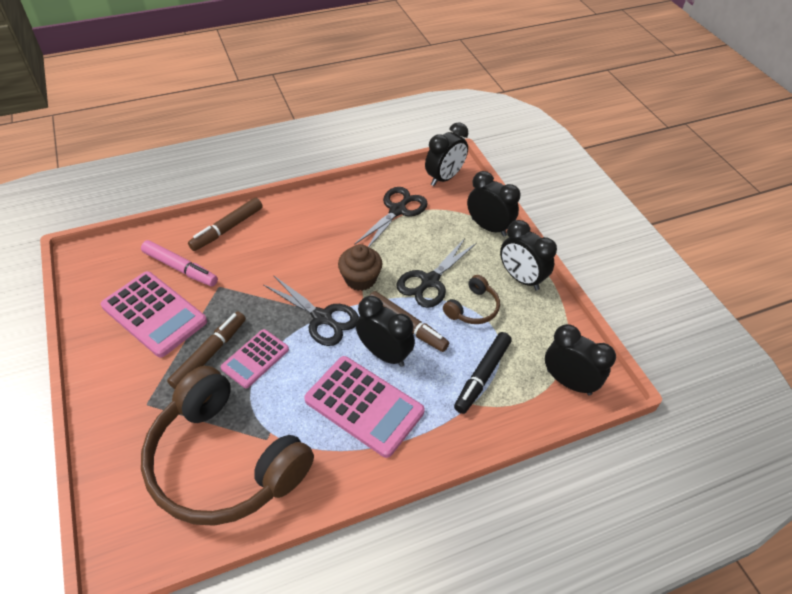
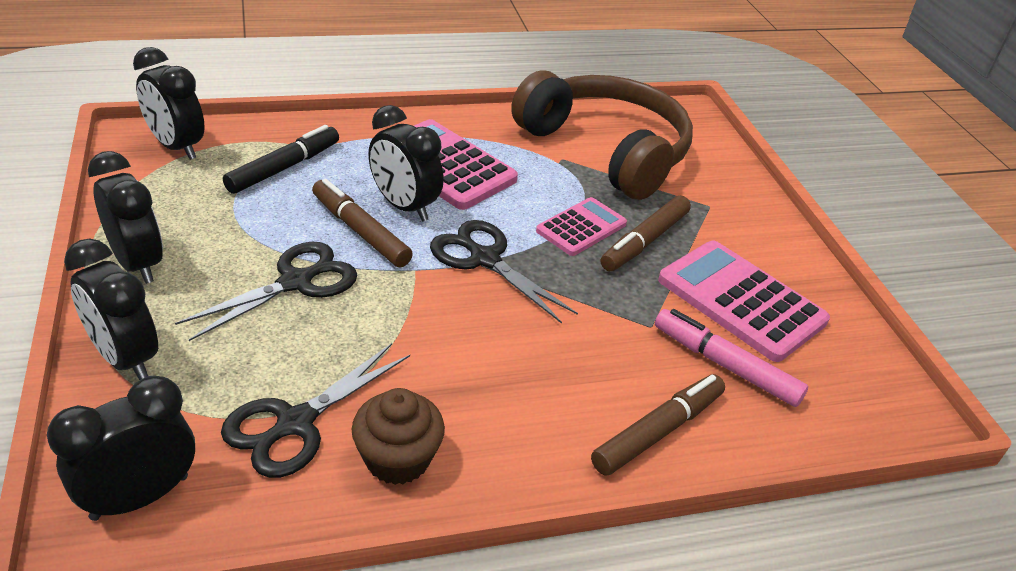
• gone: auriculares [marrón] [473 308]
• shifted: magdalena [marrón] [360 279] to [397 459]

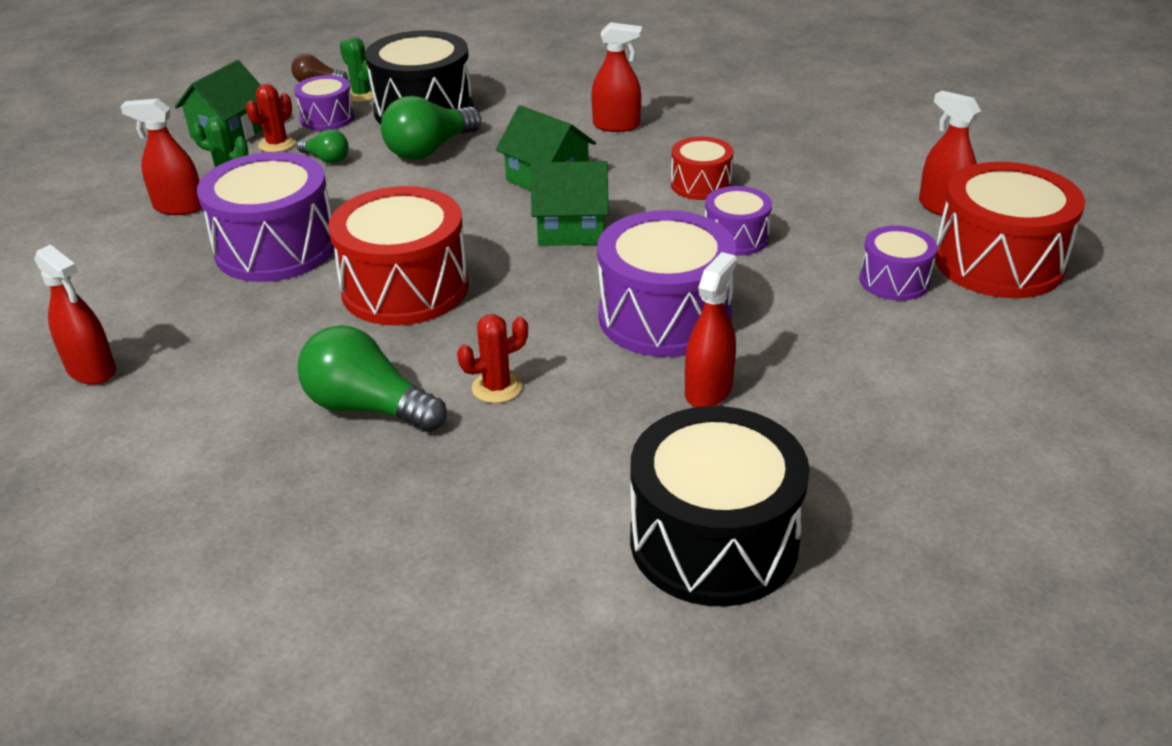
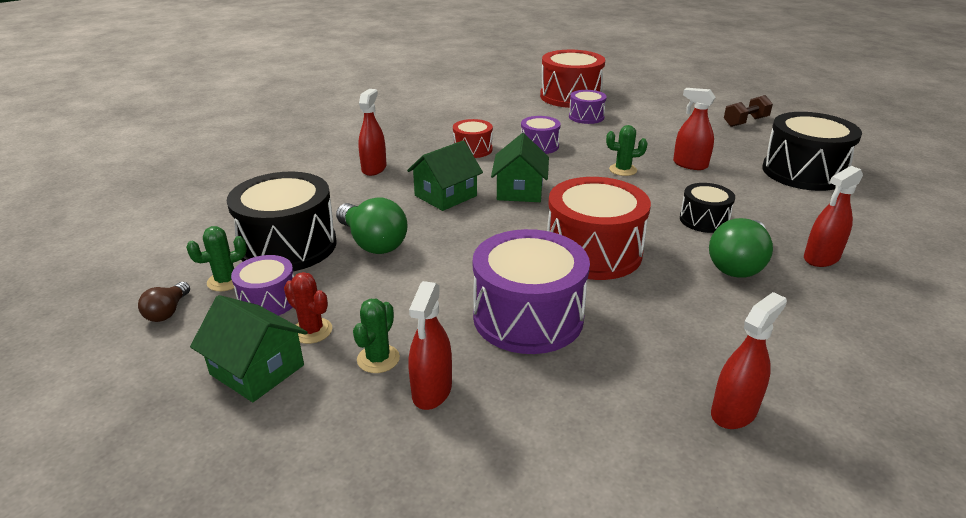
• gone: bombilla [verde] [326 159]
• new: mancuerna [marrón] [745 122]
• shifted: pulverizador [rojo] [942 207] to [821 258]
• swapped: cactus [rojo] [497 387] to tambor [negro] [704 220]
• swapped: tambor [morado] [664 316] to cactus [verde] [623 170]

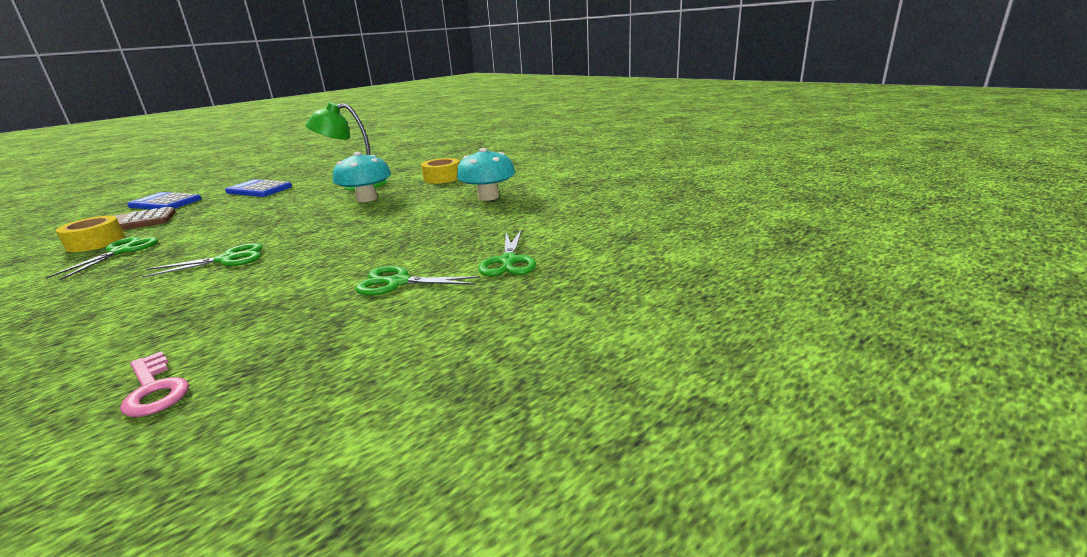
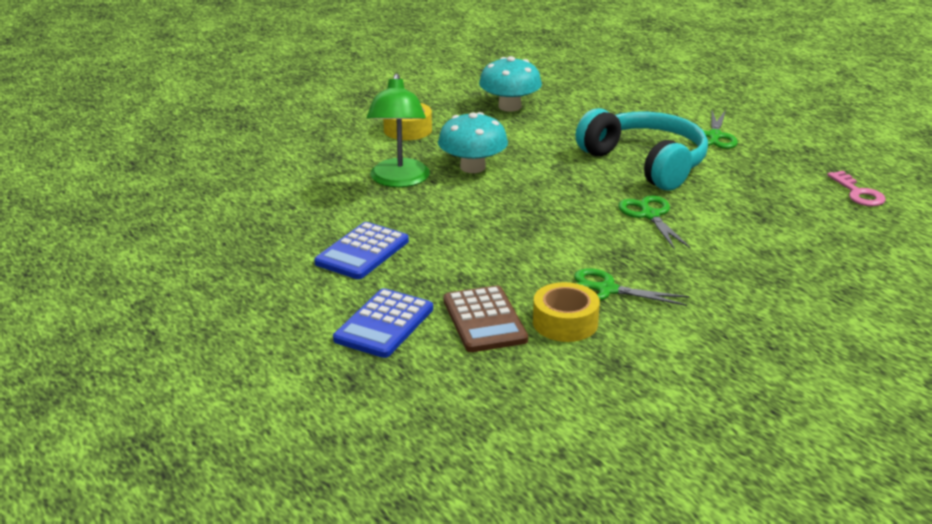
• gone: tijeras [verde] [508 261]
• new: auriculares [turquesa] [646 163]
• rotated: llave [rosa] [154 389] = [858 193] 105 degrees clockwise

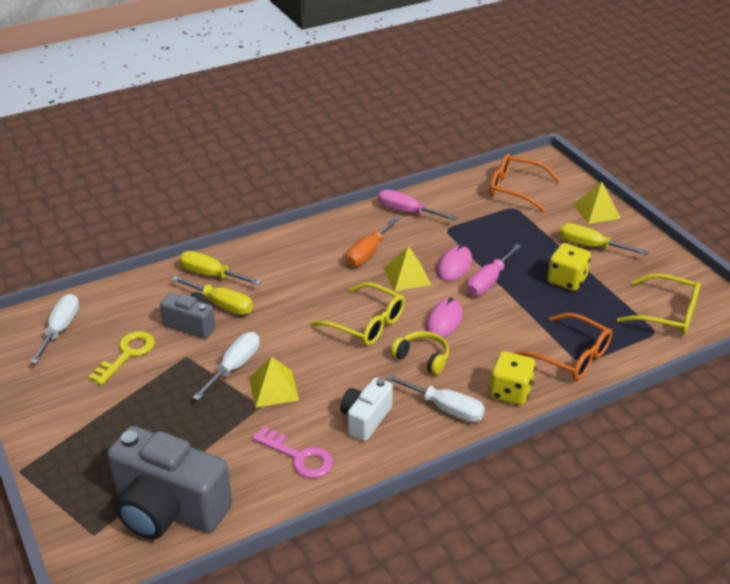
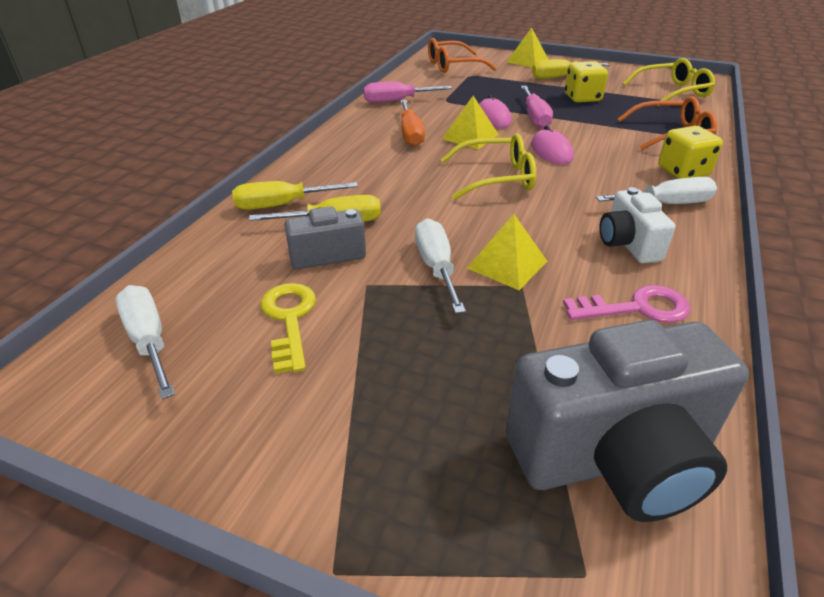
• gone: auriculares [amarillo] [422 358]

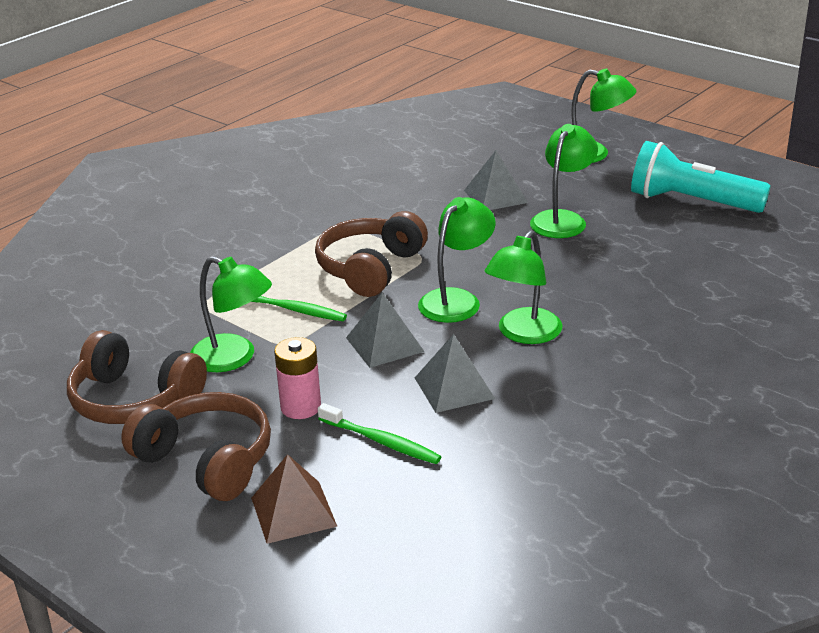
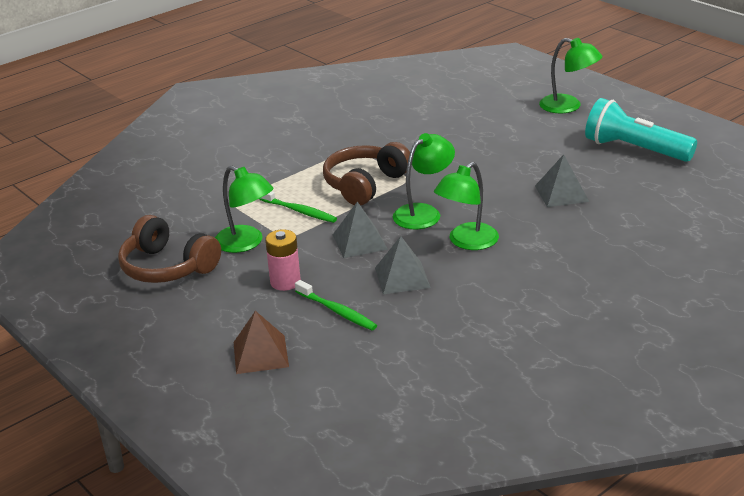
• gone: auriculares [marrón] [206 461]
• gone: lámpara [verde] [562 219]
• shifted: pirámide [gris] [495 196] to [561 193]

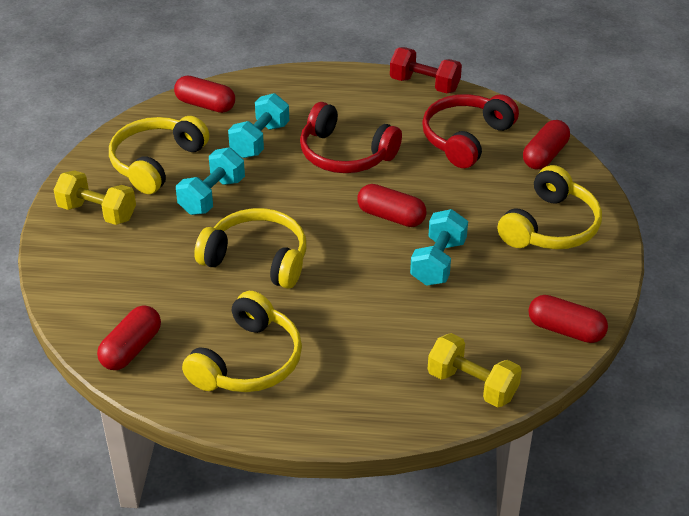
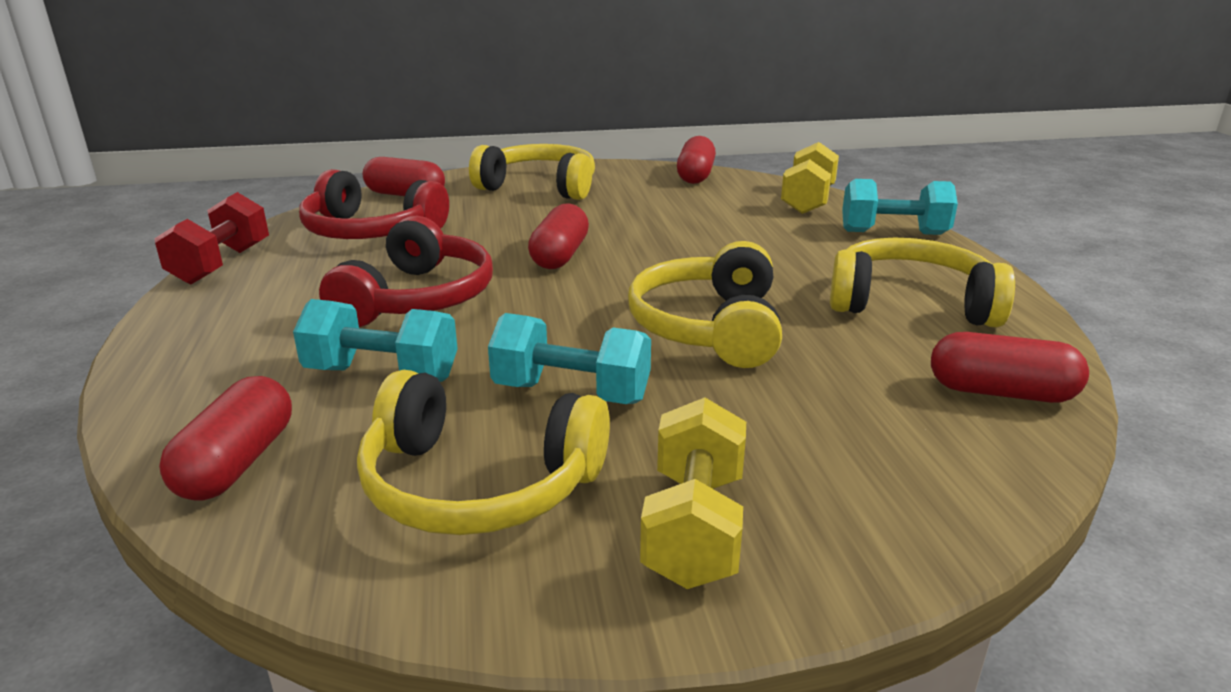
• shifted: mancuerna [turquesa] [438 262] to [893 233]

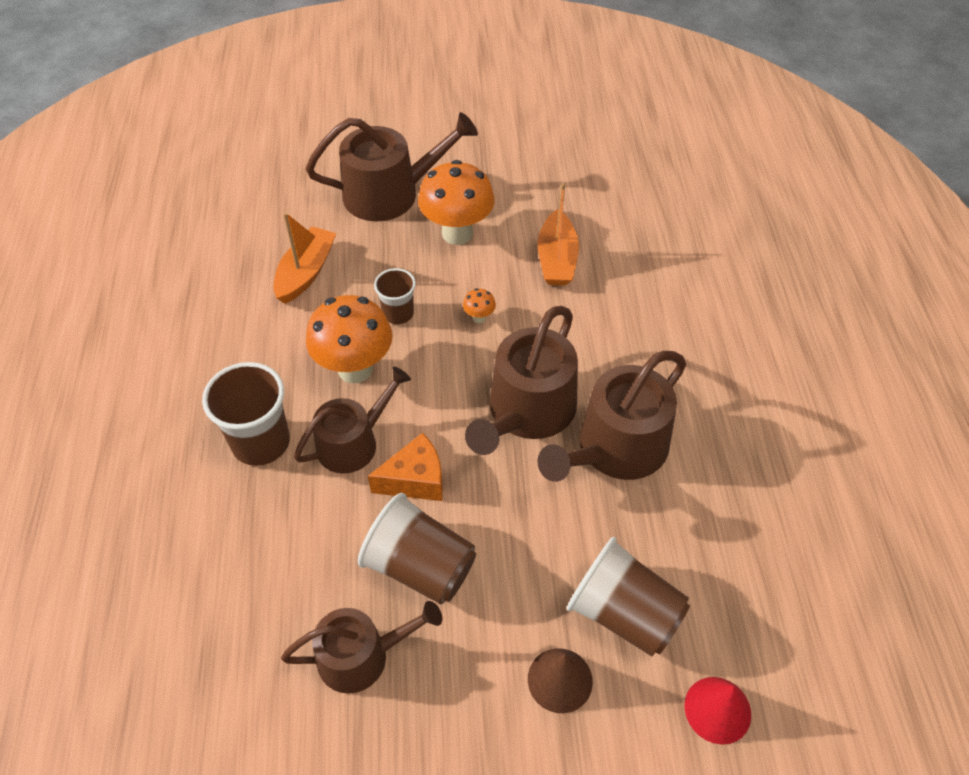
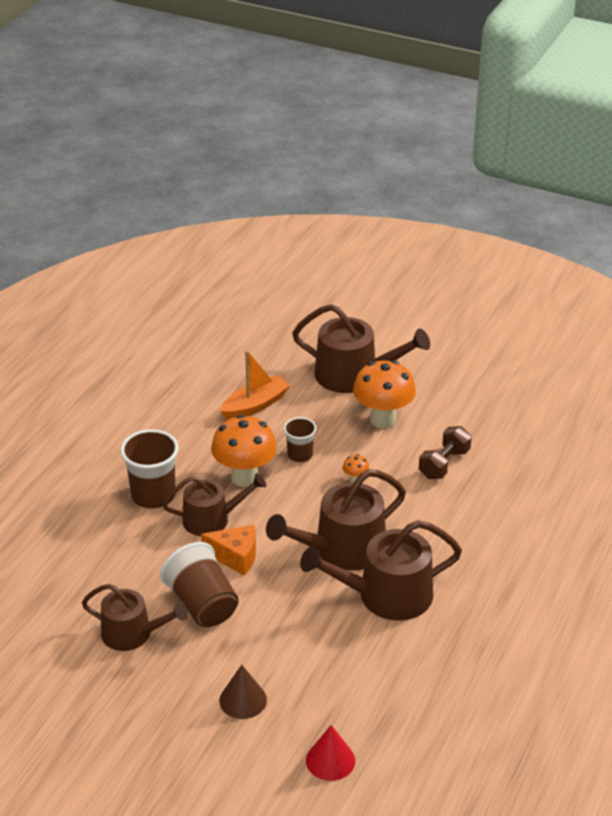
• gone: vaso [marrón] [623 613]
• swapped: barco [naranja] [557 259] to mancuerna [marrón] [444 464]

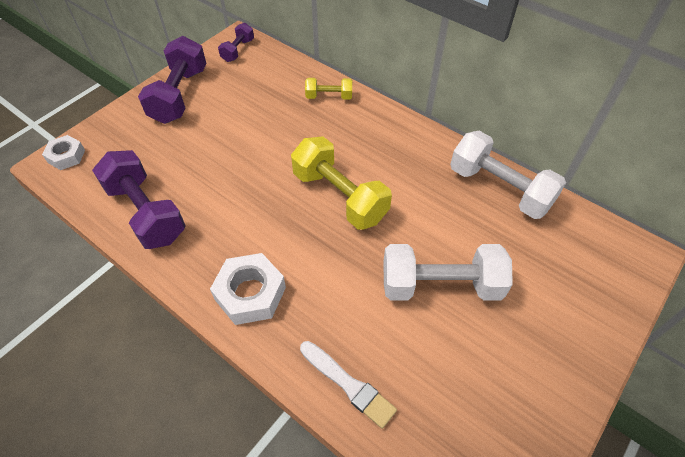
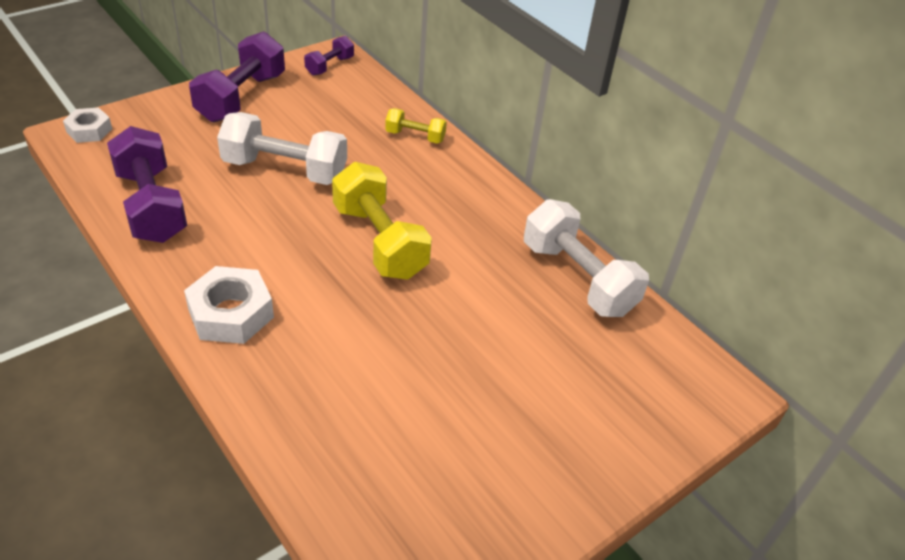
• gone: pincel [blanco] [348 384]
• shifted: mancuerna [blanco] [440 285] to [285 170]

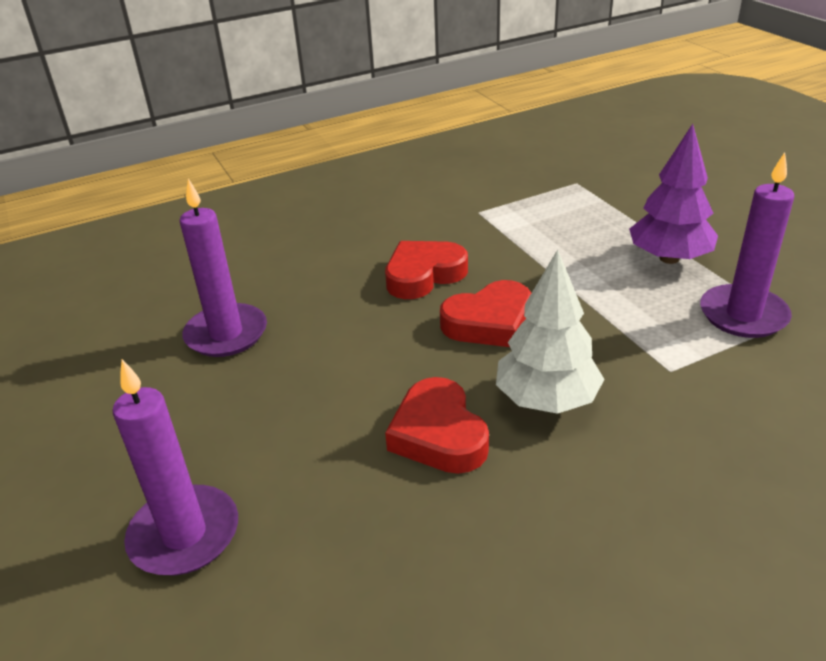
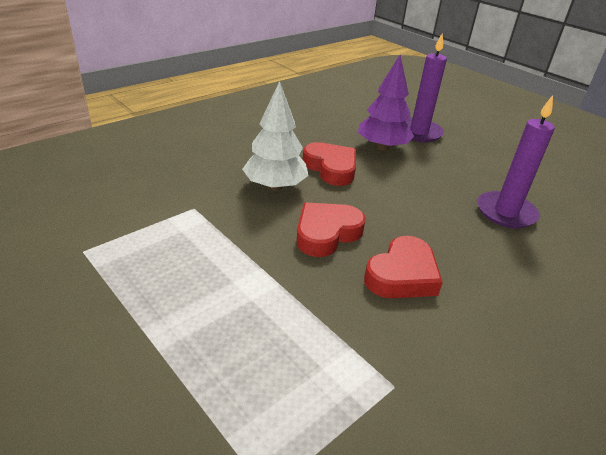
• gone: vela [morado] [743 315]
• shifted: árbol [morado] [669 258] to [382 147]

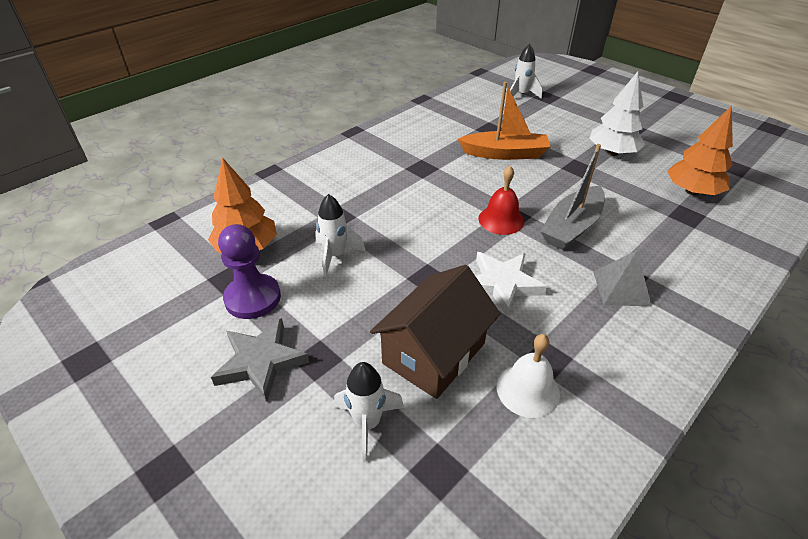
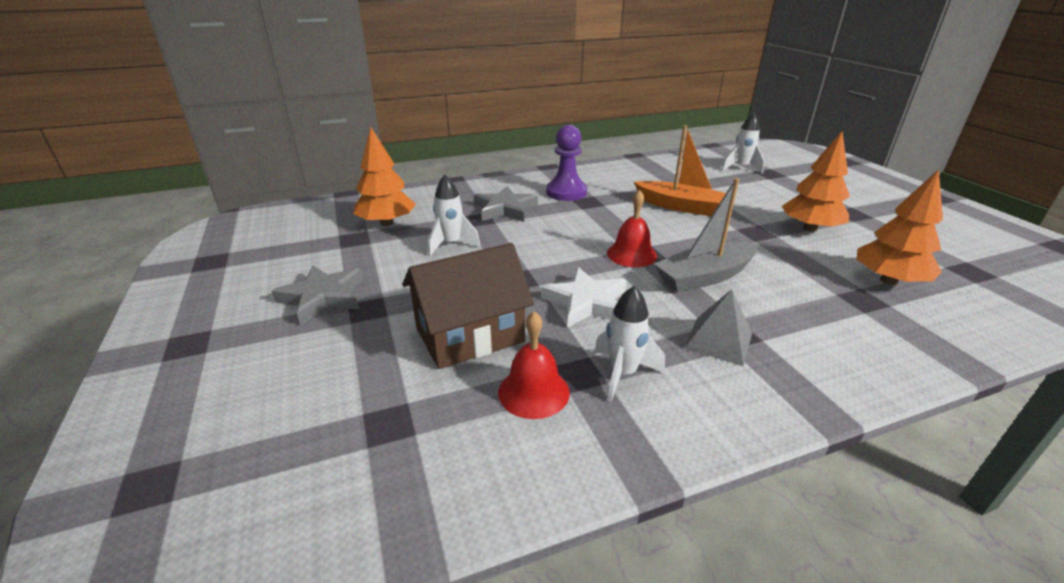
• new: estrella [gris] [505 209]
• shifted: peón [morado] [253 298] to [566 192]
• shifted: cohete [blanco] [367 423] to [622 373]
• repainted: campana [blanco] [528 390] to campana [rojo] [533 392]
• repainted: árbol [blanco] [612 152] to árbol [naranja] [810 228]

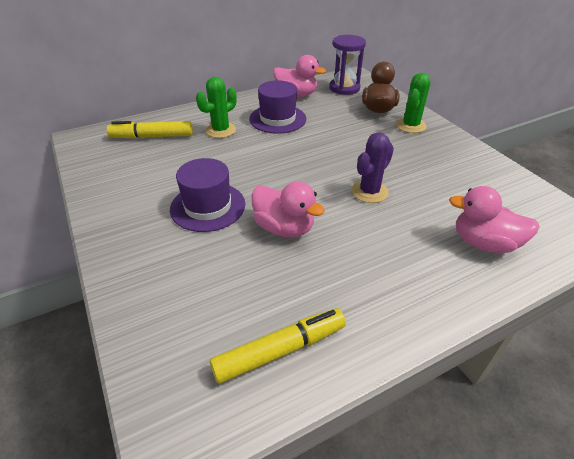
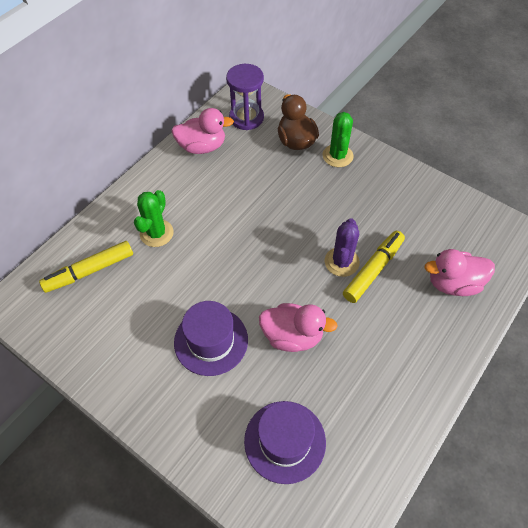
• shifted: rotulador [amarillo] [280 350] to [373 270]
• shifted: sombrero [morado] [277 119] to [285 441]

